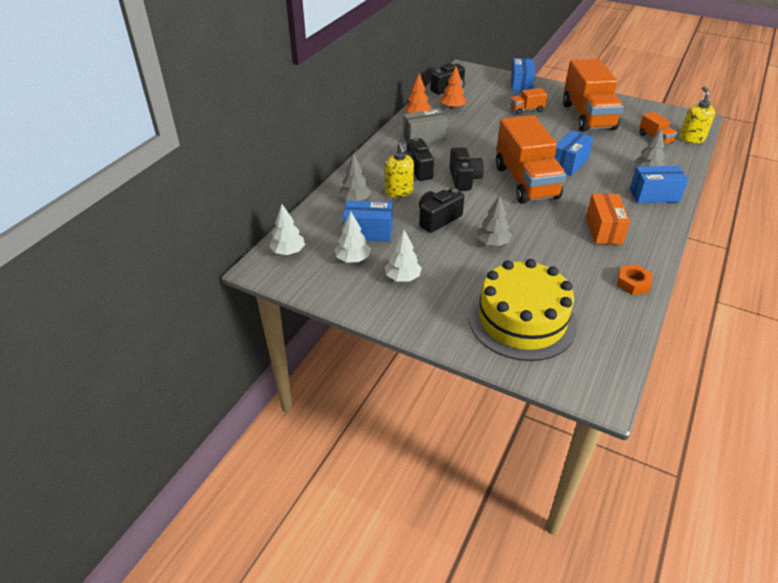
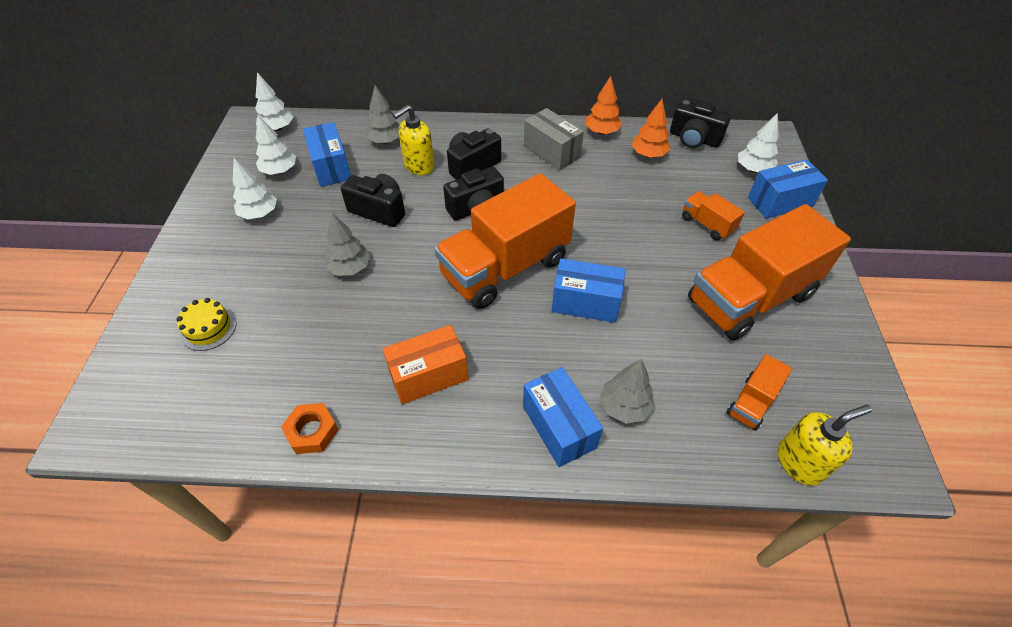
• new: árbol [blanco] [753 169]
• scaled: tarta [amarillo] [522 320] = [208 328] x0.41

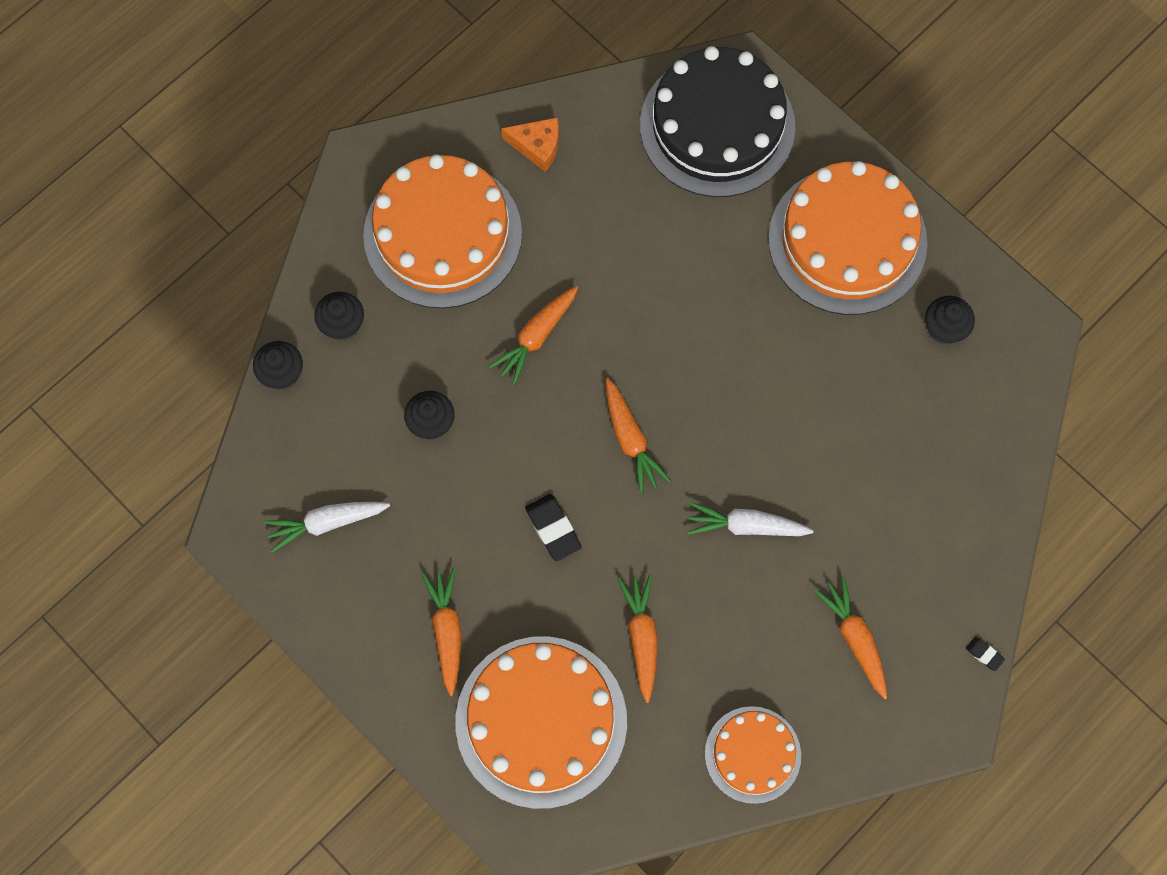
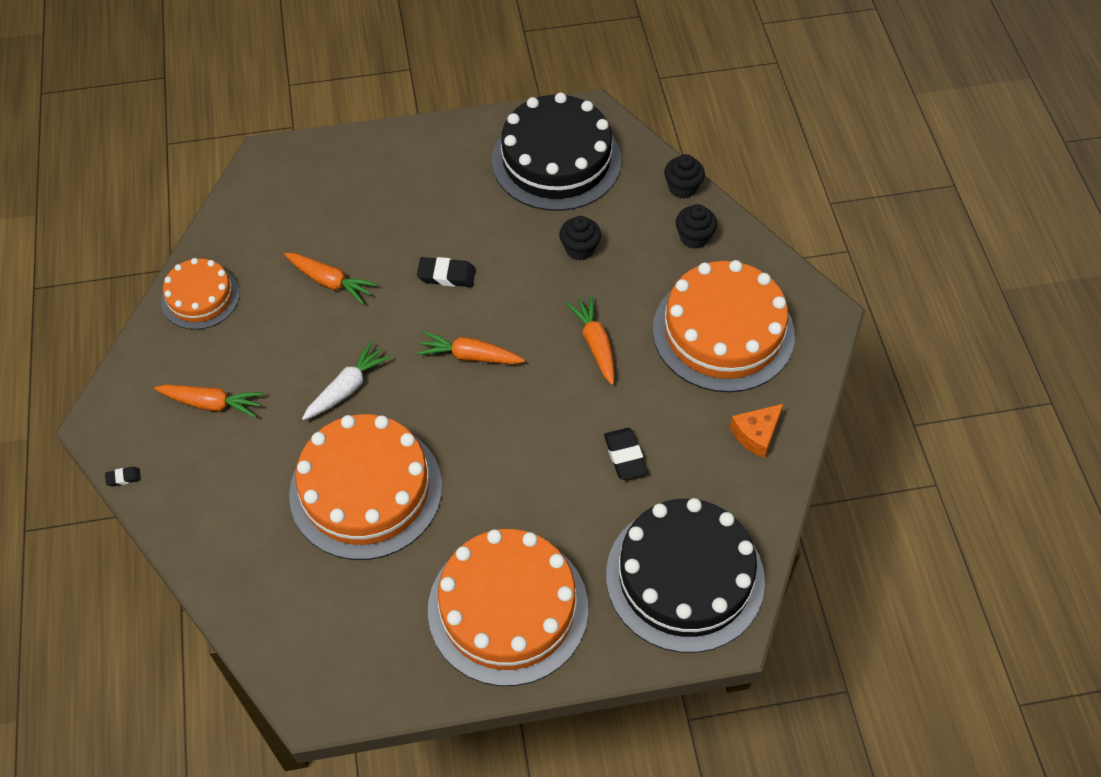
• gone: zanahoria [naranja] [447 631]
• gone: magdalena [negro] [944 329]
• new: goma de borrar [negro] [625 456]
• shifted: tarta [naranja] [541 721] to [366 490]
• swapped: zanahoria [blanco] [326 523] to tarta [negro] [556 160]

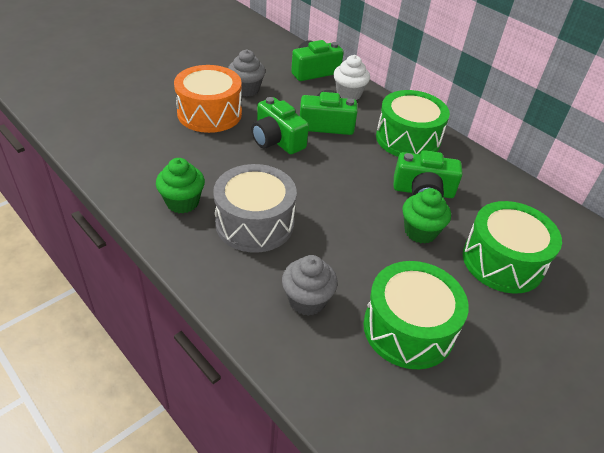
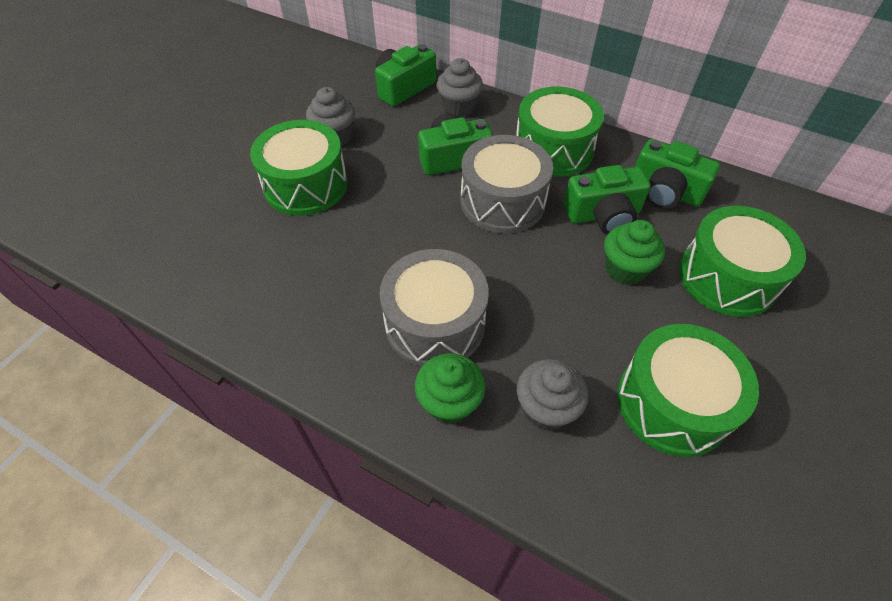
• new: tambor [gris] [502 201]
• shifted: magdalena [verde] [182 202] to [449 402]
• shifted: cámara [verde] [277 140] to [665 191]
• repainted: tambor [naranja] [209 113] to tambor [verde] [306 185]
• repainted: magdalena [blanco] [349 94] to magdalena [gris] [459 108]

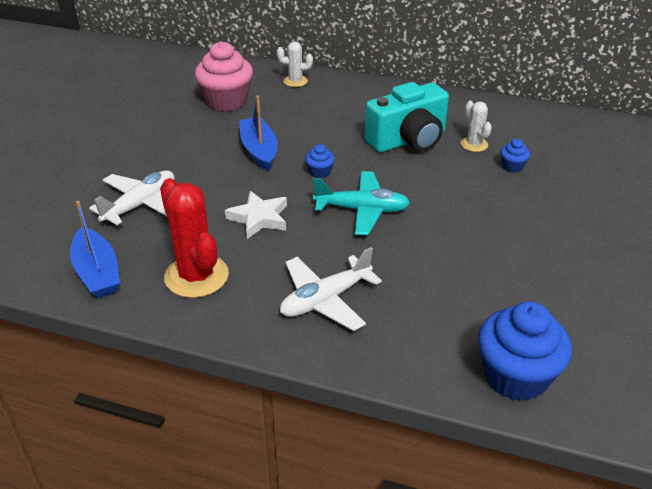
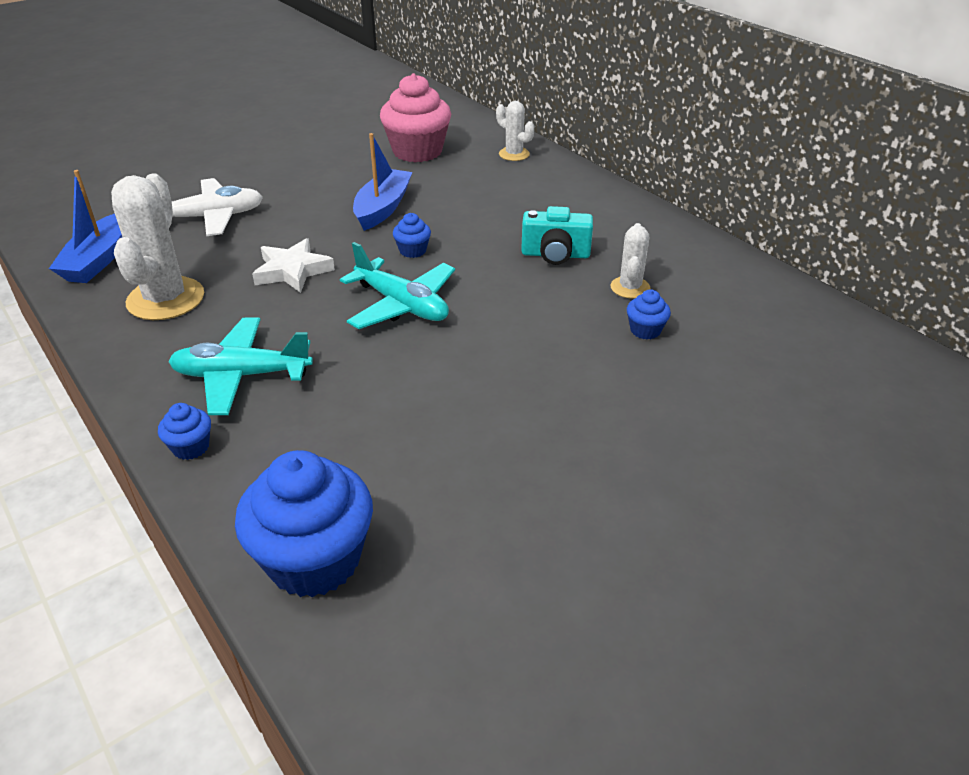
• new: magdalena [azul] [191 447]
• repainted: cactus [rojo] [196 276] to cactus [blanco] [165 299]
• repainted: avión [blanco] [325 300] to avión [turquesa] [241 375]
• scaled: cámara [turquesa] [408 140] = [555 254] x0.61

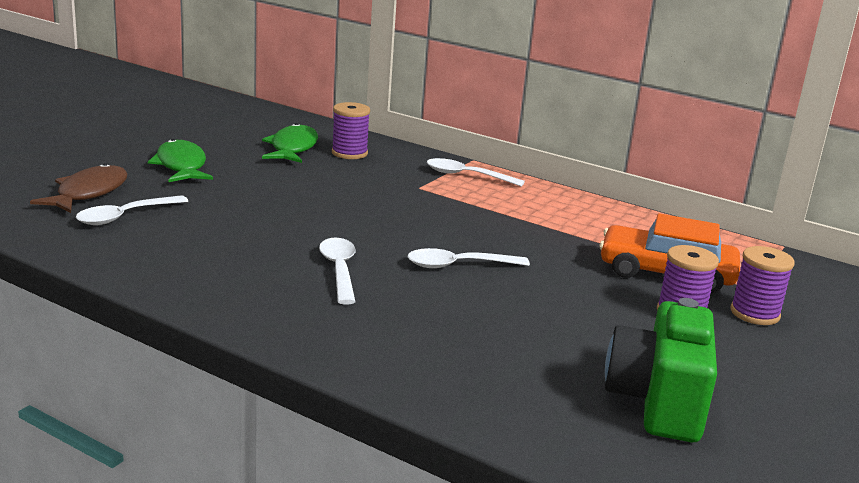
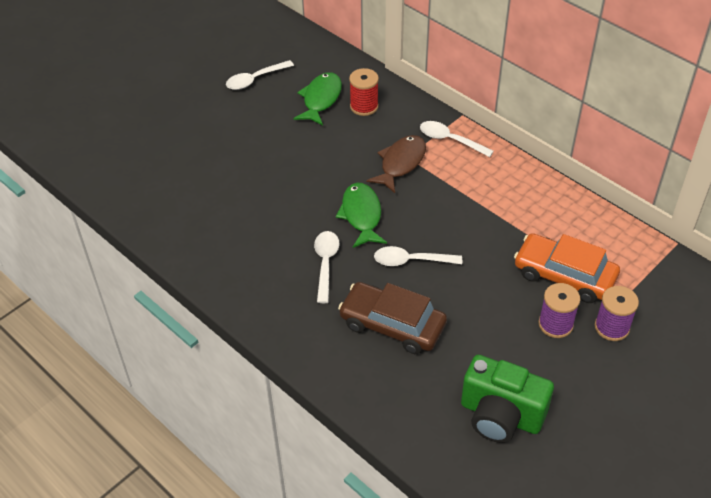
• new: coche [marrón] [392 325]
• shifted: pez [marrón] [88 193] to [400 163]
• shifted: cuchara [blanco] [125 216] to [255 79]
• shifted: pez [verde] [181 166] to [361 215]
• repainted: carrete [morado] [349 153] to carrete [rojo] [364 106]
• rotated: cámara [verde] [657 402] = [500 415] 90 degrees counterclockwise

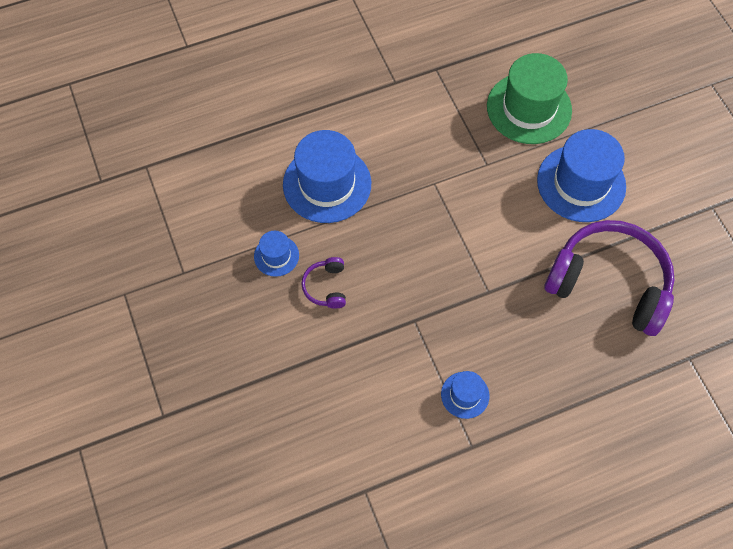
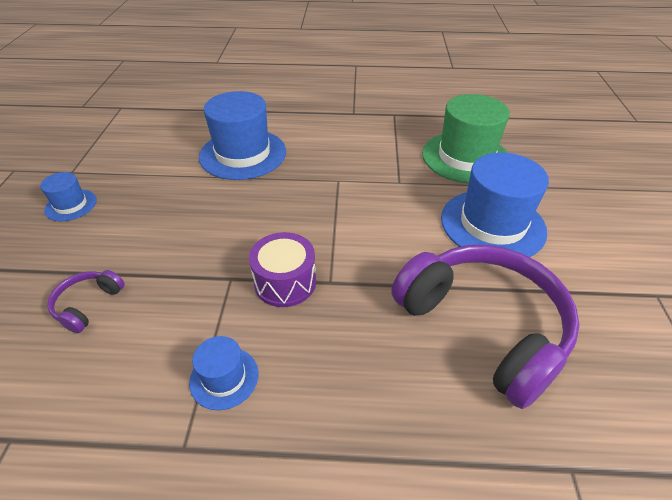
• new: tambor [morado] [285 282]
• shifted: sombrero [azul] [276 256] to [71 205]
• shifted: auriculares [morado] [326 287] to [88 304]

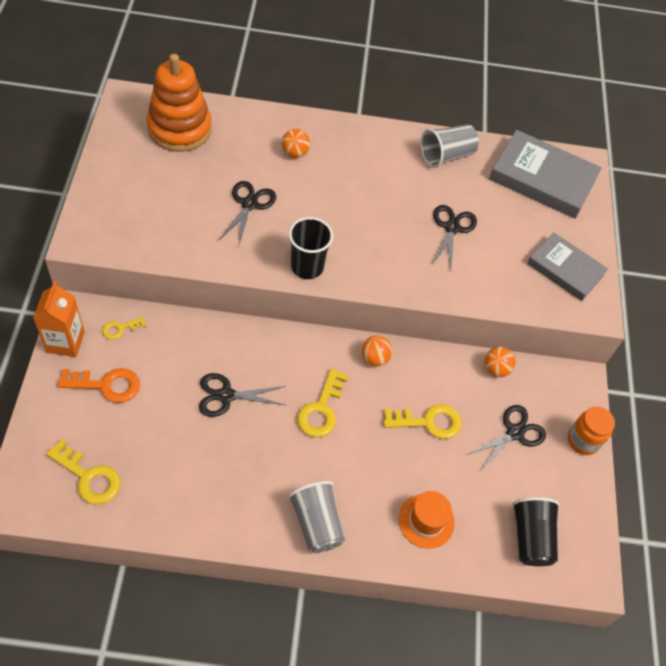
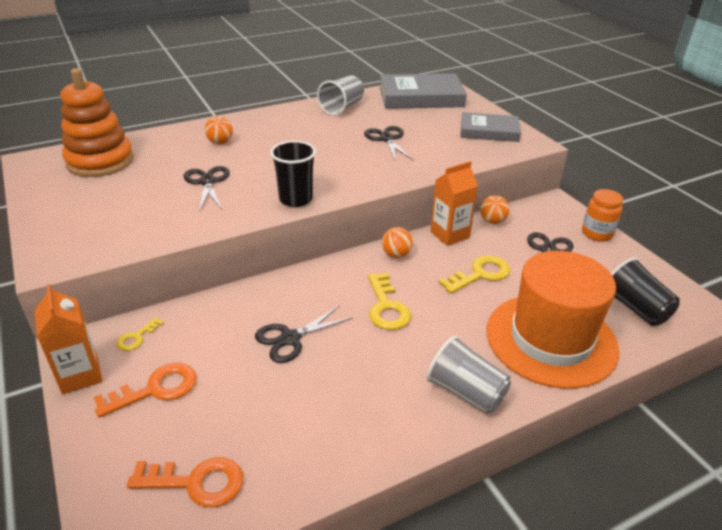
• new: cartón de leche [naranja] [449 235]
• repainted: llave [amarillo] [88 477] to llave [naranja] [196 482]
• scaled: sombrero [naranja] [426 521] = [551 339] x2.14

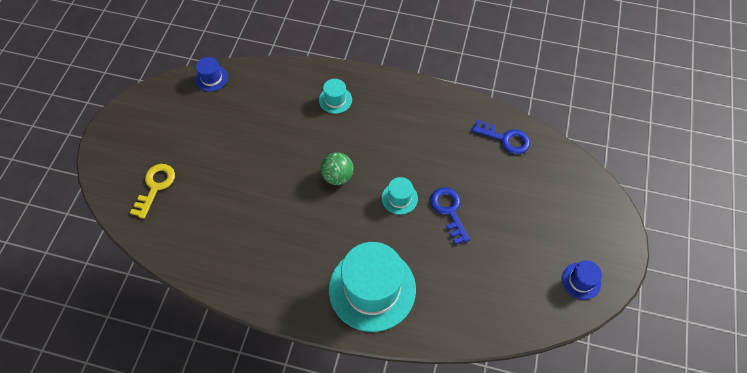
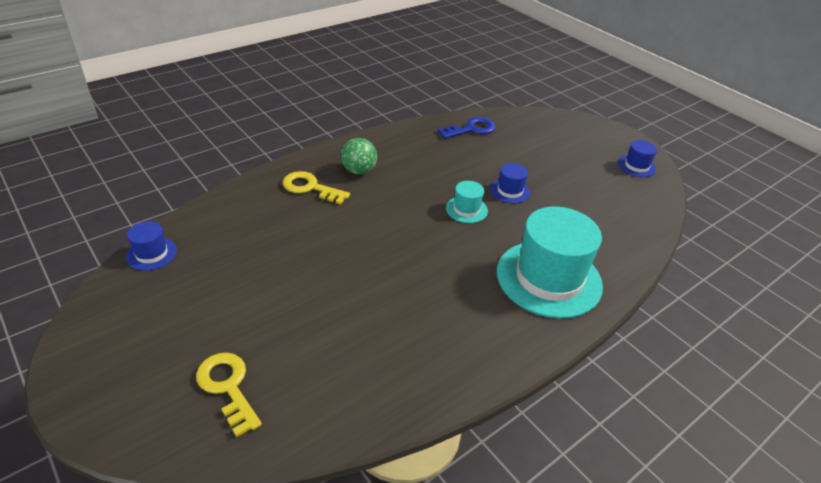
• shifted: pelota [verde] [337 176] to [359 171]
• swapped: sombrero [turquesa] [335 100] to llave [amarillo] [310 188]
• swapped: llave [azul] [449 211] to sombrero [azul] [510 191]

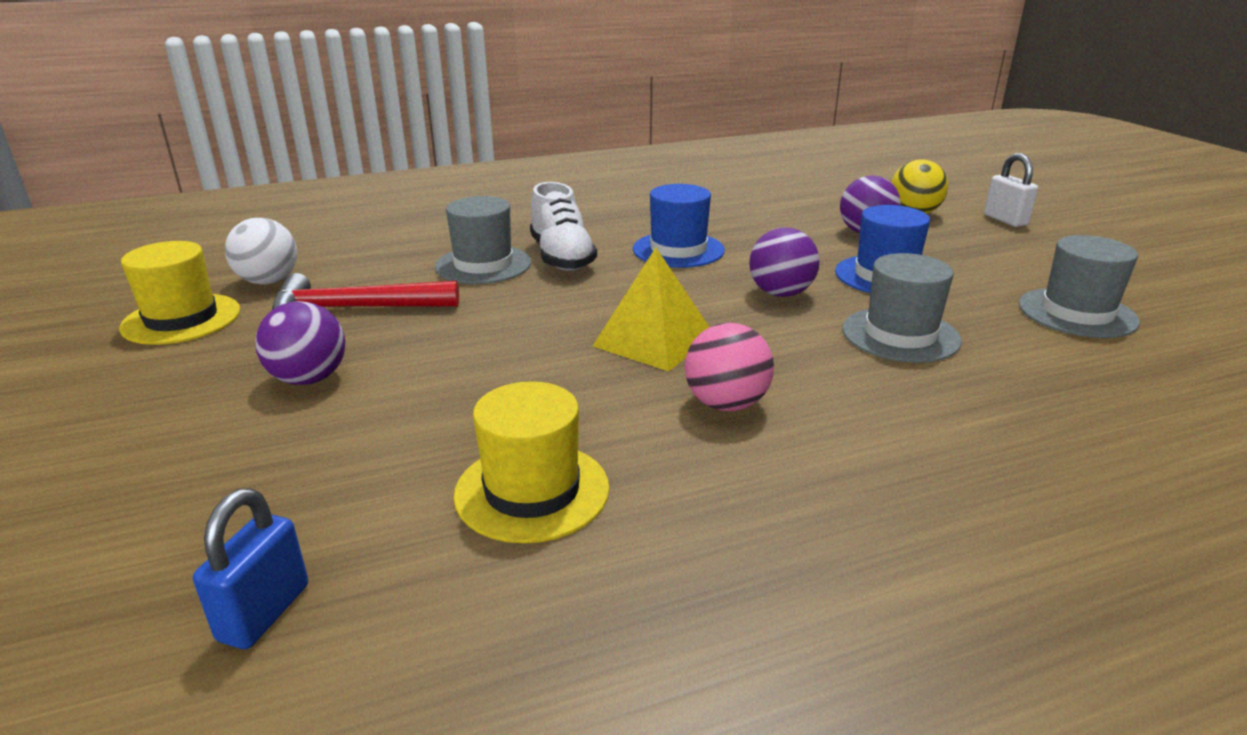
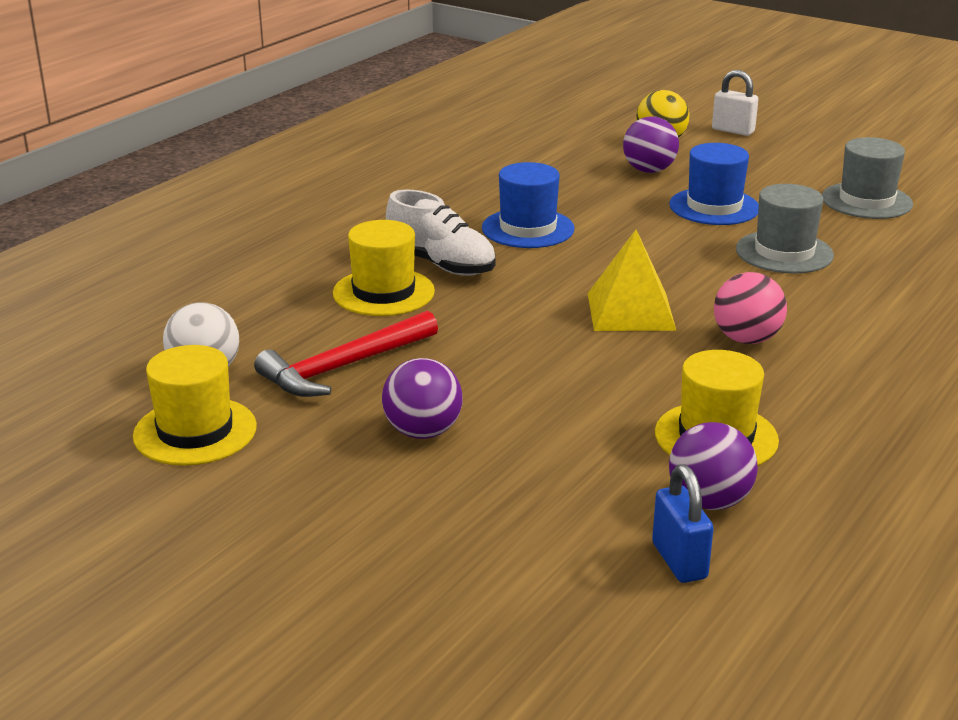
• shifted: pelota [morado] [781 293] to [709 501]
• repainted: sombrero [gris] [483 265] to sombrero [amarillo] [383 292]

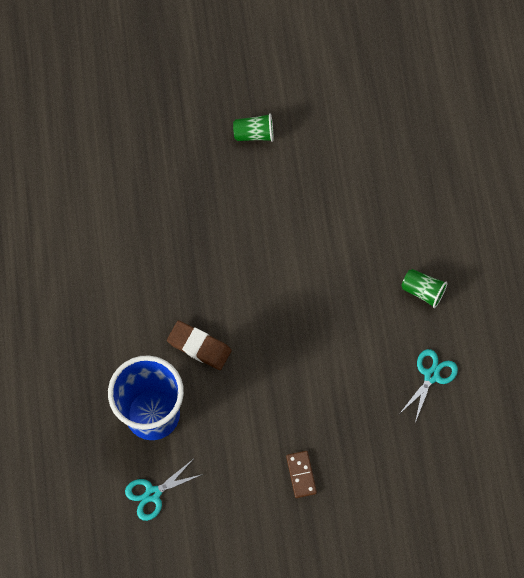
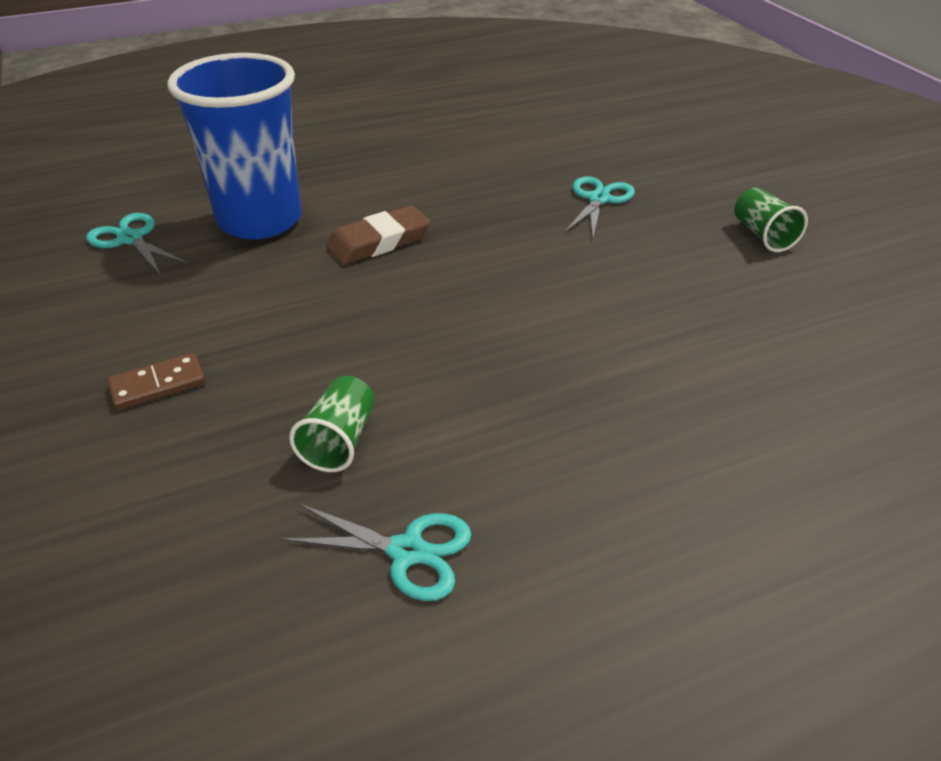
• new: tijeras [turquesa] [598 199]
• shifted: vaso [verde] [423 291] to [339 441]
• rotated: goma de borrar [marrón] [199 346] = [379 242] 45 degrees clockwise

